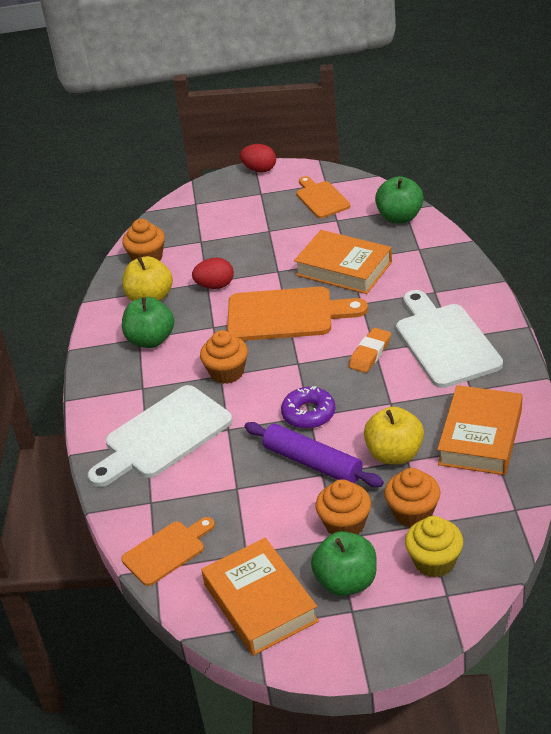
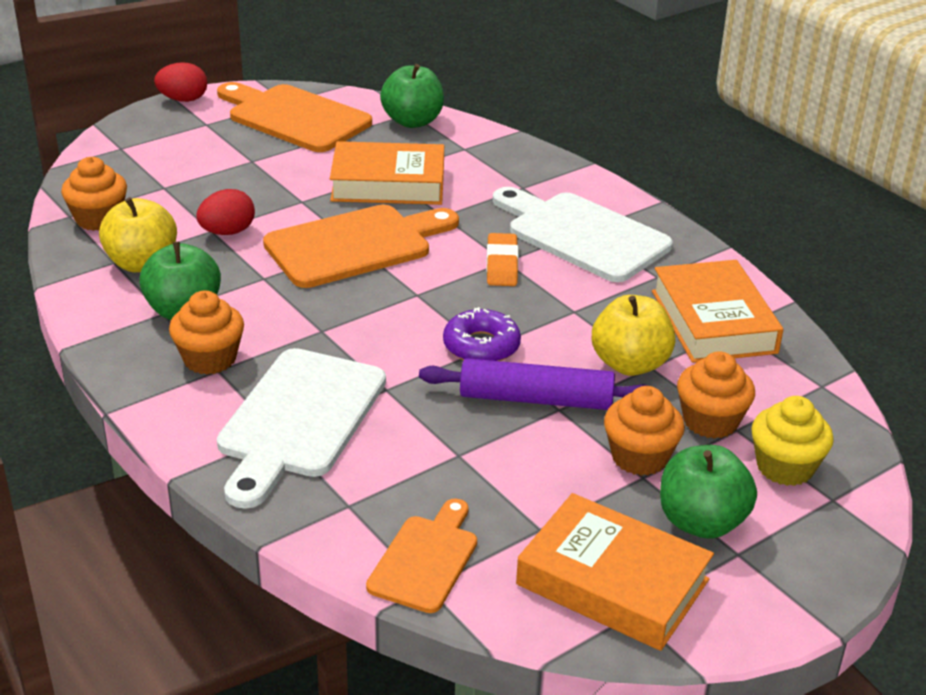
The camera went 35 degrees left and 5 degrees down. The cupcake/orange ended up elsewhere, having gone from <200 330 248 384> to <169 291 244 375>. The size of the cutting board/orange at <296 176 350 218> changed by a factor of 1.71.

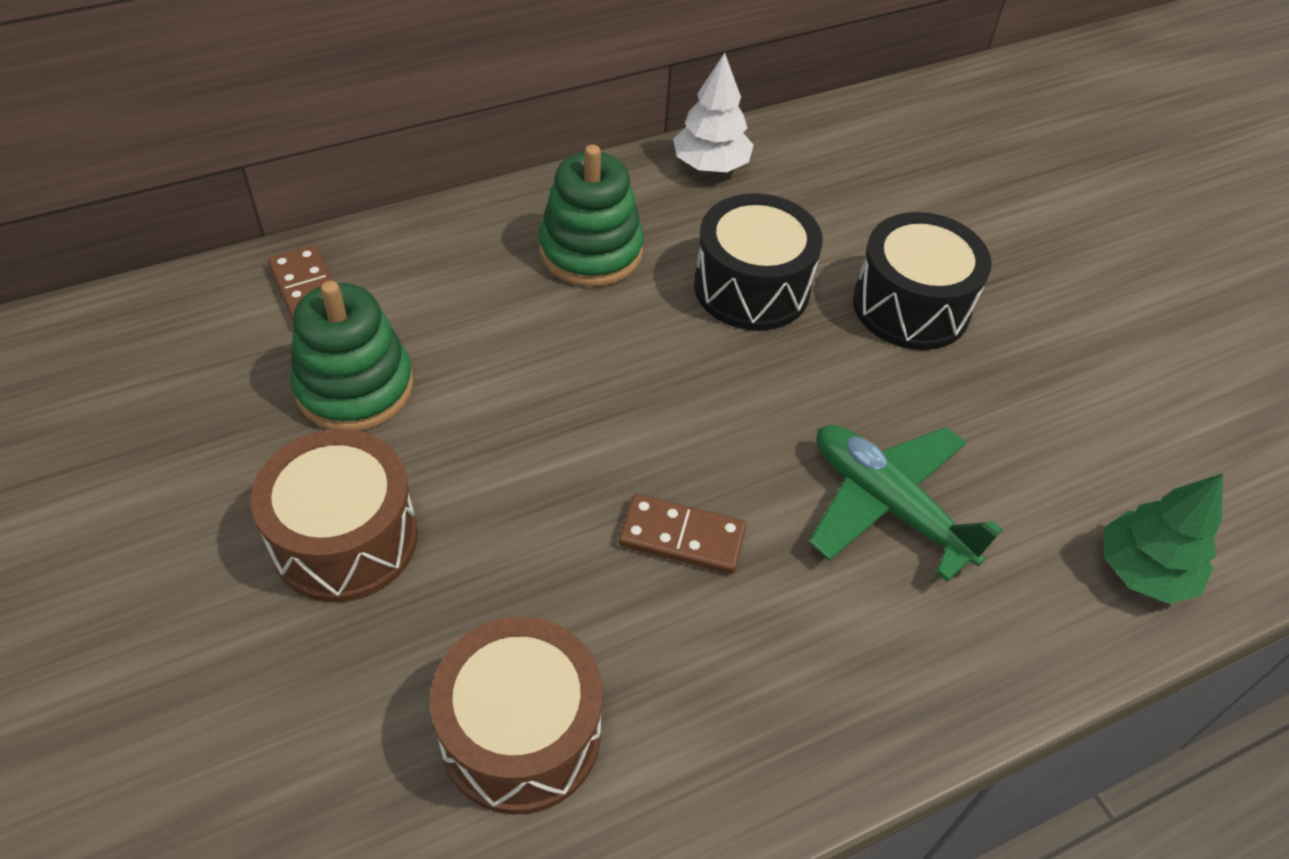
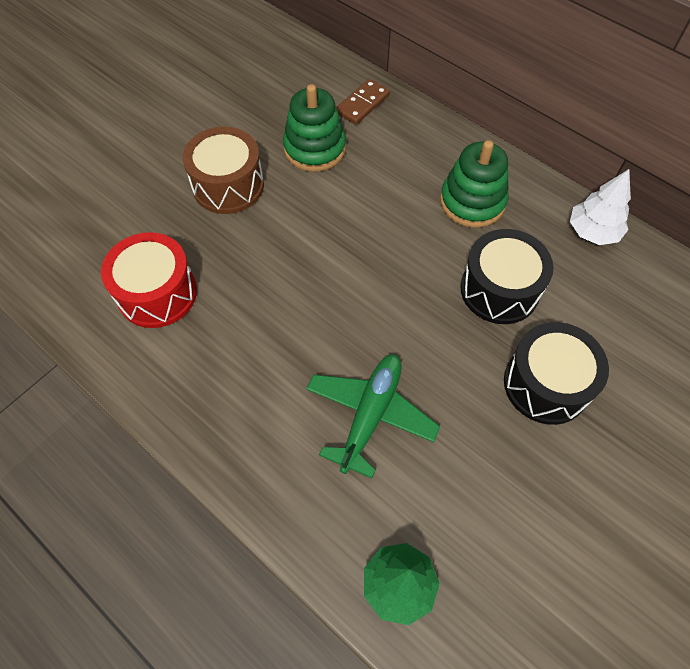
The camera went 70 degrees right and 10 degrees up. The second view lost the domino/brown at <619 494 746 574>. What was the drum/brown at <430 617 603 815> turned into the drum/red at <101 232 197 328>.

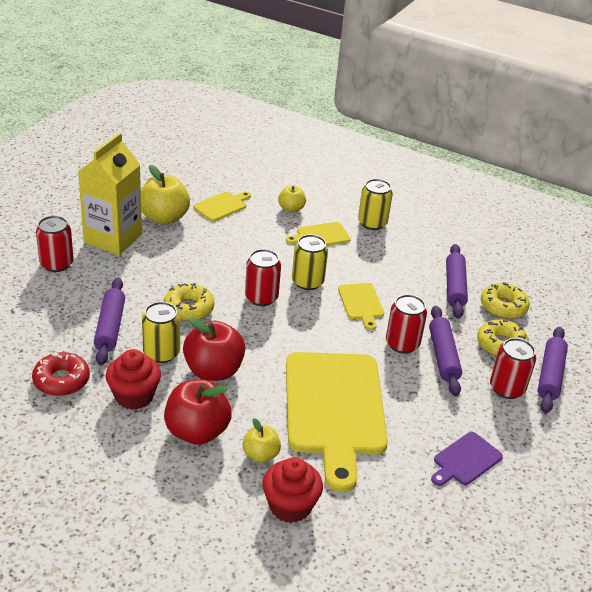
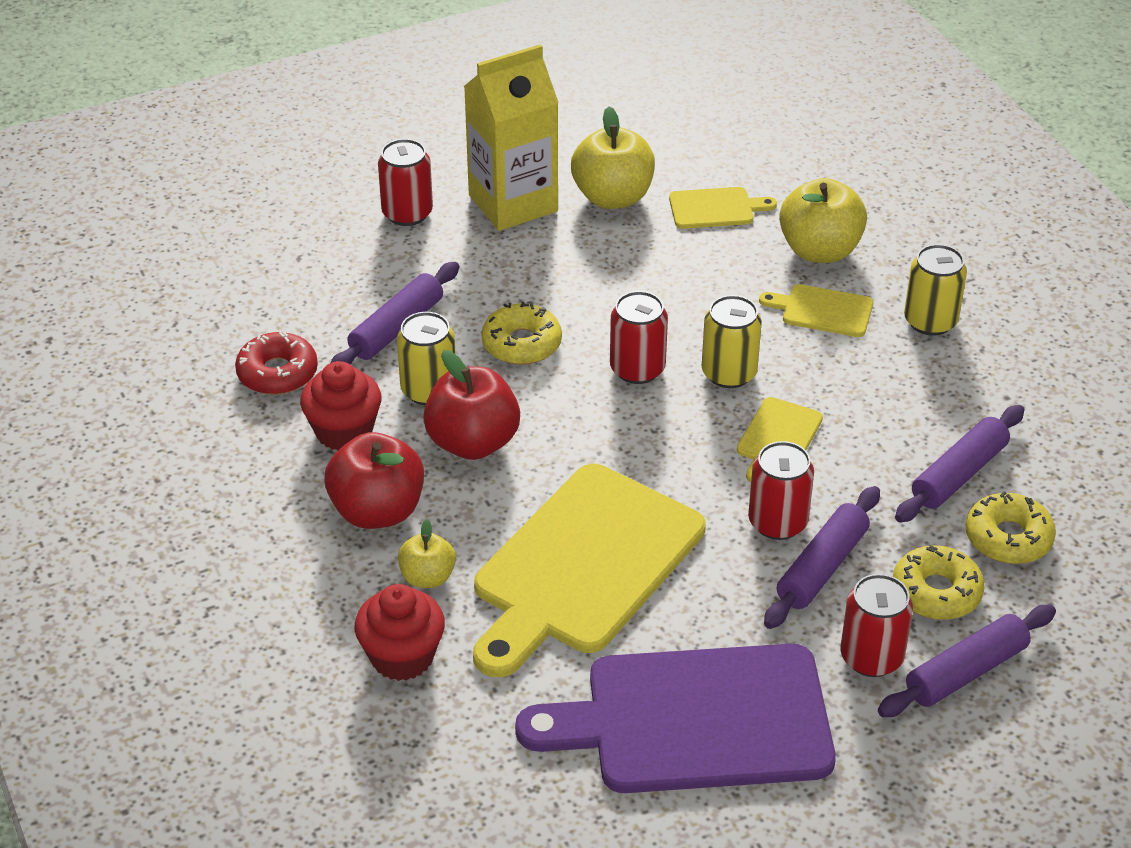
The camera went 40 degrees right and 5 degrees up. The size of the apple/yellow at <278 185 306 213> changed by a factor of 1.76. The size of the cutting board/purple at <431 432 503 486> changed by a factor of 2.28.

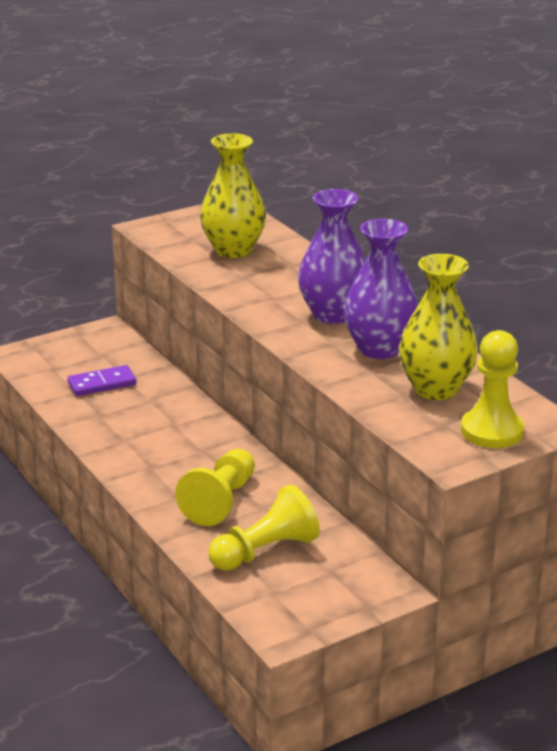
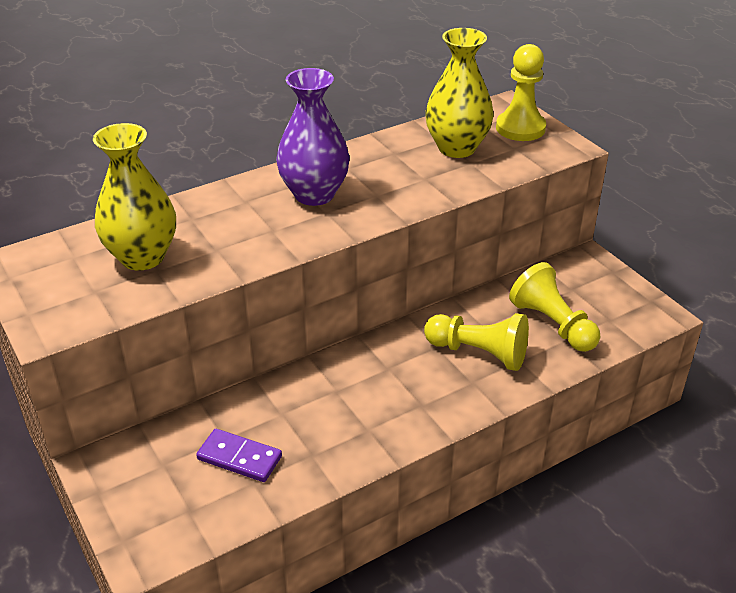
The camera went 90 degrees left and 10 degrees up. The second view lost the vase/purple at <344 219 418 359>. The domino/purple at <67 365 137 396> ended up facing another way, 45 degrees counterclockwise from before.

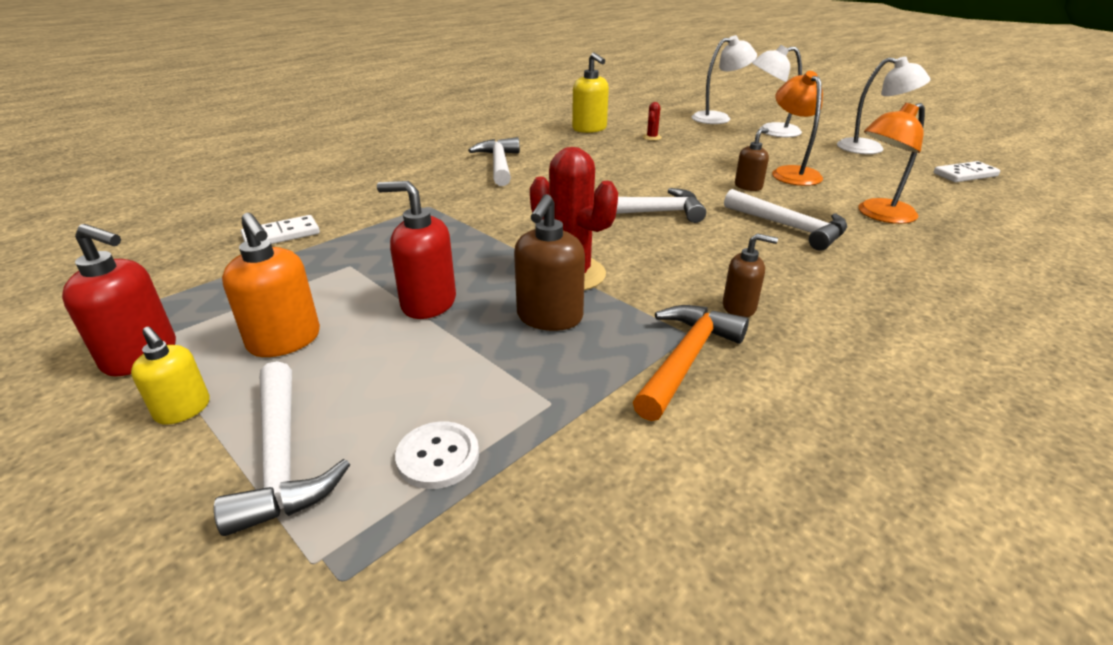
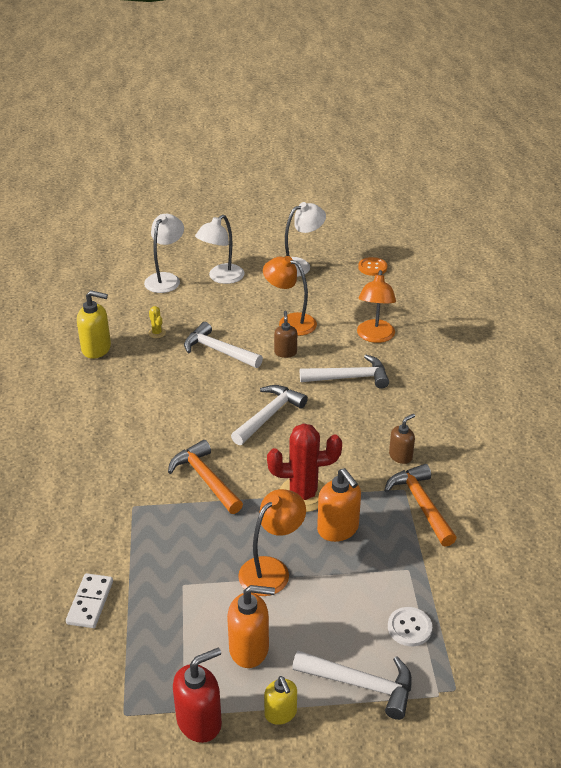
The camera went 50 degrees left and 5 degrees up. The second view gained the hammer/orange at <168 440 243 514>. The hammer/white ended up elsewhere, having gone from <468 137 520 186> to <184 322 263 368>. Where the soap dispenser/red stood at <377 181 456 319>, the lamp/orange came to stand at <238 489 306 596>. Where the domino/white stood at <934 161 1000 182>, the button/orange came to stand at <358 257 388 276>. What was the soap dispenser/brown at <514 194 585 331> turned into the soap dispenser/orange at <317 468 361 542>. What was the cactus/red at <643 102 662 141> turned into the cactus/yellow at <148 306 166 338>. The soap dispenser/yellow at <131 327 210 425> ended up facing another way, 75 degrees clockwise from before.

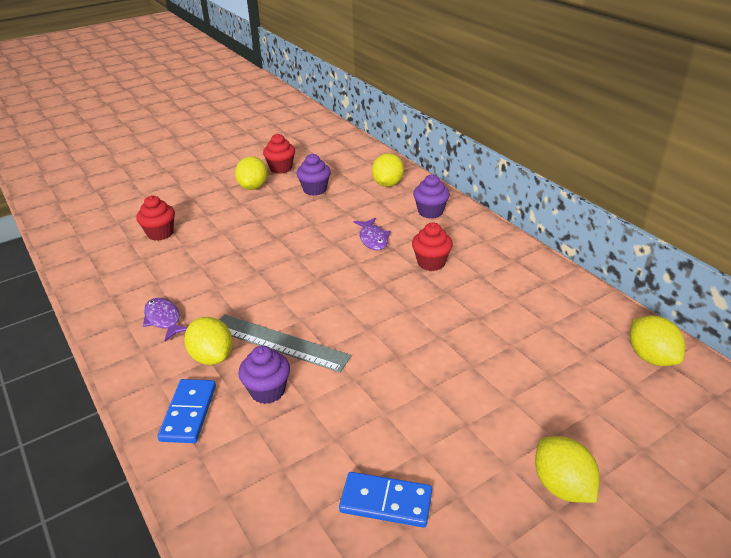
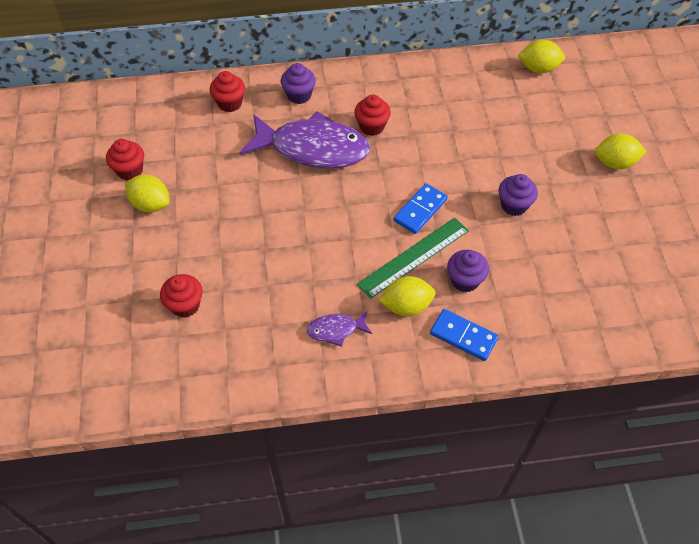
The camera went 65 degrees left and 20 degrees up. The cupcake/purple ended up elsewhere, having gone from <297 154 331 196> to <499 174 538 216>. The domino/blue ended up elsewhere, having gone from <339 472 432 528> to <394 183 448 234>. Where the lemon/yellow stood at <372 153 404 187>, the cupcake/red came to stand at <210 71 245 112>. What was the ruler/grey at <219 314 352 373> turned into the ruler/green at <357 218 469 299>. The size of the fish/purple at <354 218 391 250> changed by a factor of 2.28.

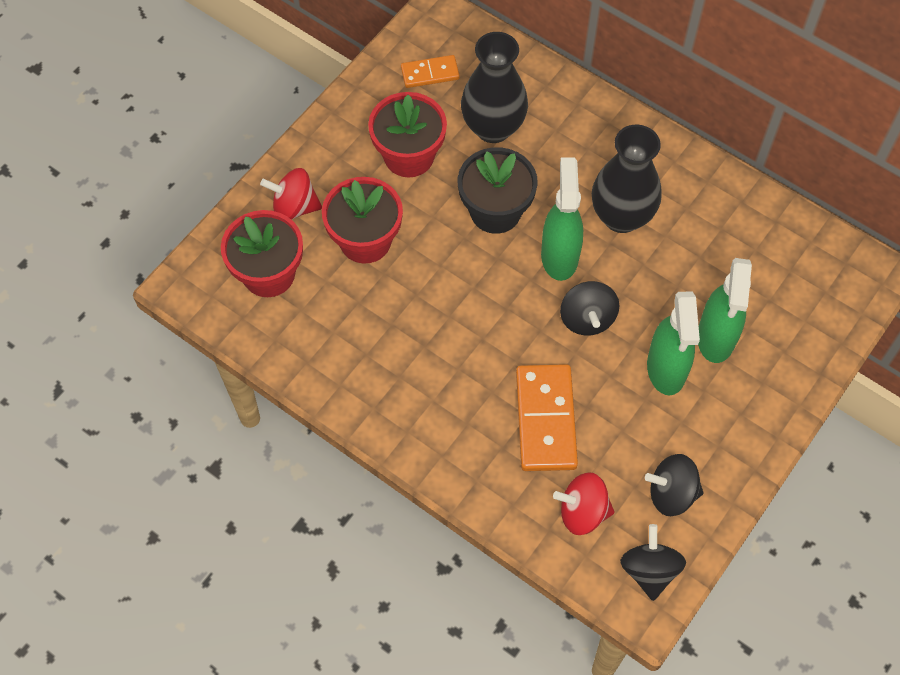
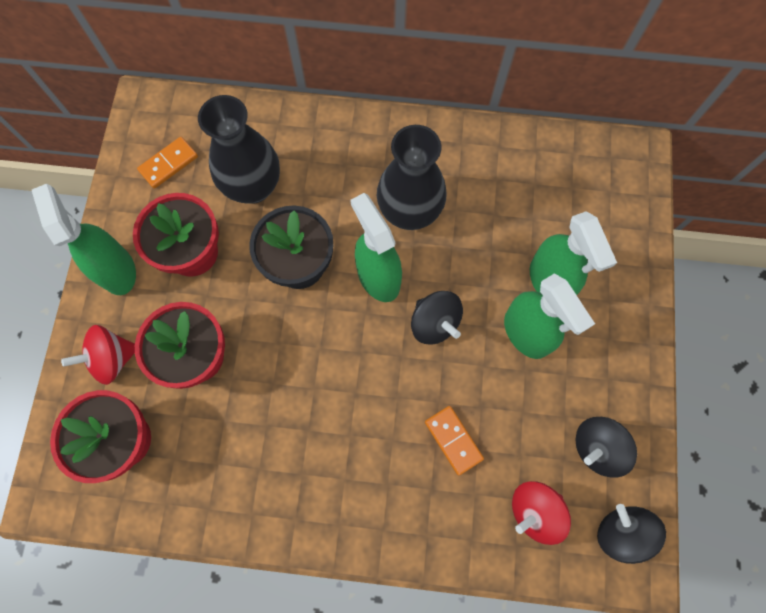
The camera went 30 degrees left and 10 degrees up. The second view gained the spray bottle/green at <32 184 136 295>. The size of the domino/orange at <516 364 578 471> changed by a factor of 0.57.

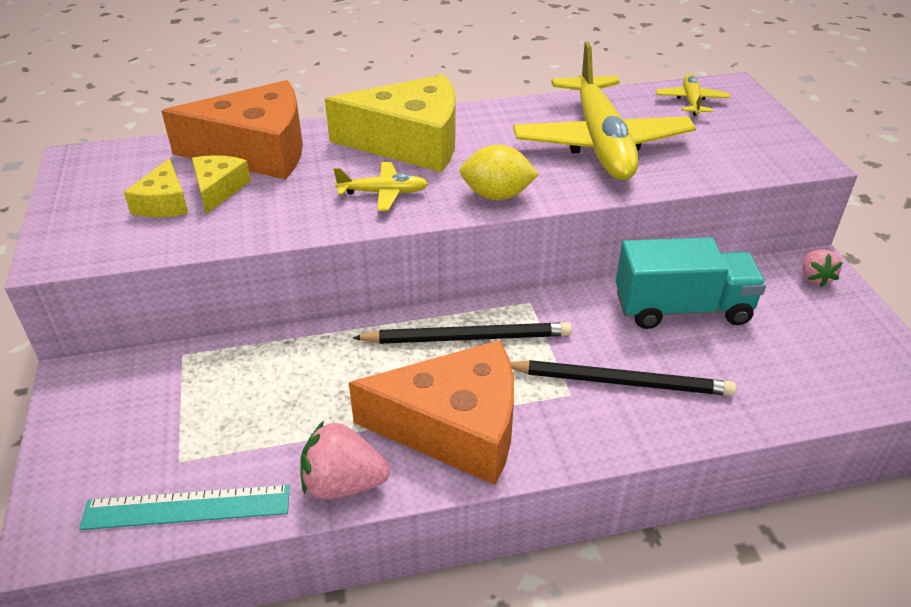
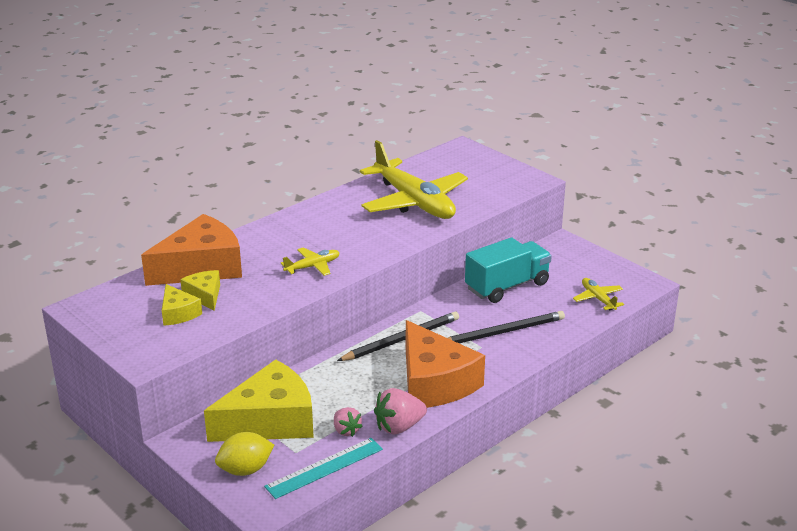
The camera went 30 degrees left and 10 degrees down. The cheese/yellow ended up elsewhere, having gone from <325 74 455 172> to <204 359 314 442>. The lemon/yellow ended up elsewhere, having gone from <460 145 539 200> to <215 432 274 476>. The plane/yellow ended up elsewhere, having gone from <656 74 730 116> to <573 278 624 310>. The strawberry/pink ended up elsewhere, having gone from <802 249 843 287> to <334 407 363 437>. The cheese/orange at <349 340 514 485> ended up facing another way, 90 degrees clockwise from before.

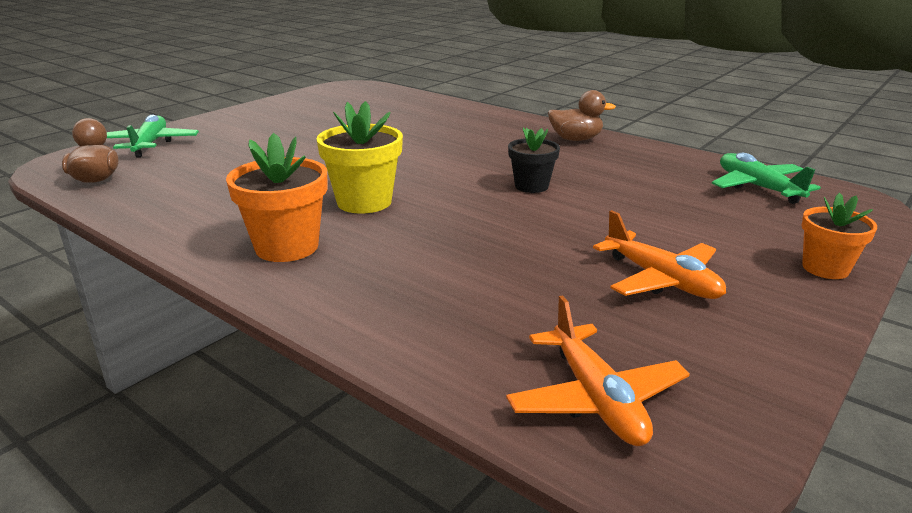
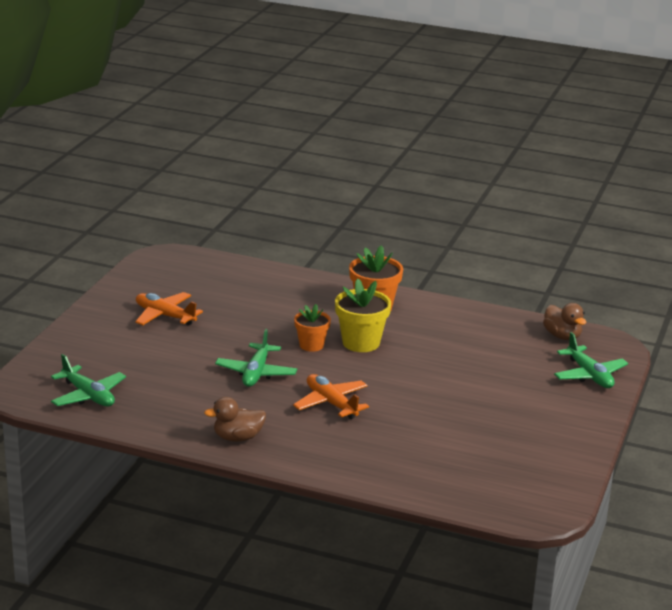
The camera went 160 degrees right and 0 degrees up. The plane/orange ended up elsewhere, having gone from <506 295 690 446> to <293 374 369 419>. The flower pot/orange ended up elsewhere, having gone from <802 193 877 279> to <294 304 331 352>. Where the flower pot/black stood at <508 128 560 193>, the plane/green came to stand at <215 329 297 387>.

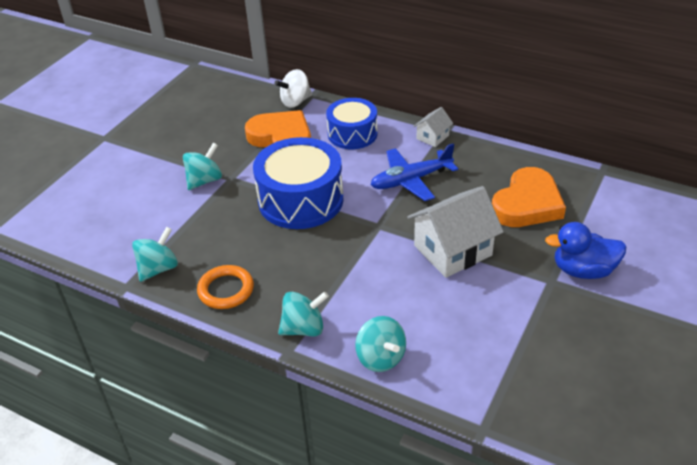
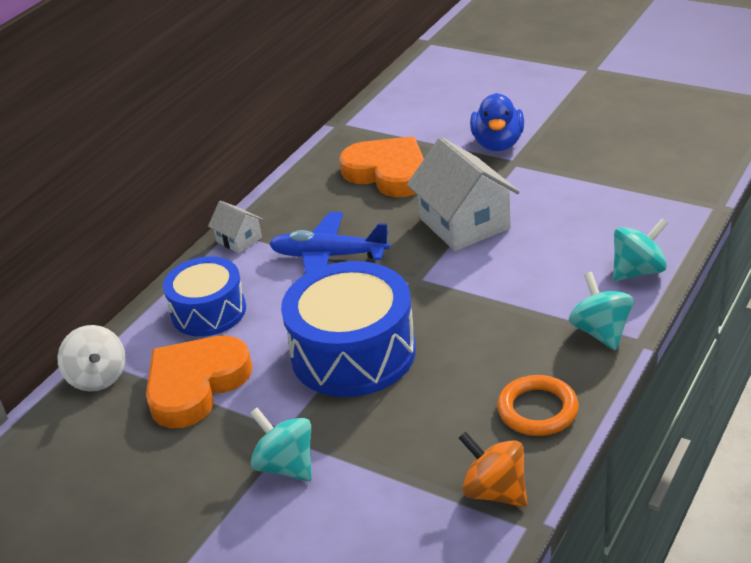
The camera went 85 degrees left and 5 degrees down. What was the spinning top/turquoise at <132 227 178 282> turned into the spinning top/orange at <459 431 527 507>. The plane/blue at <371 143 458 201> ended up facing another way, 120 degrees clockwise from before.

